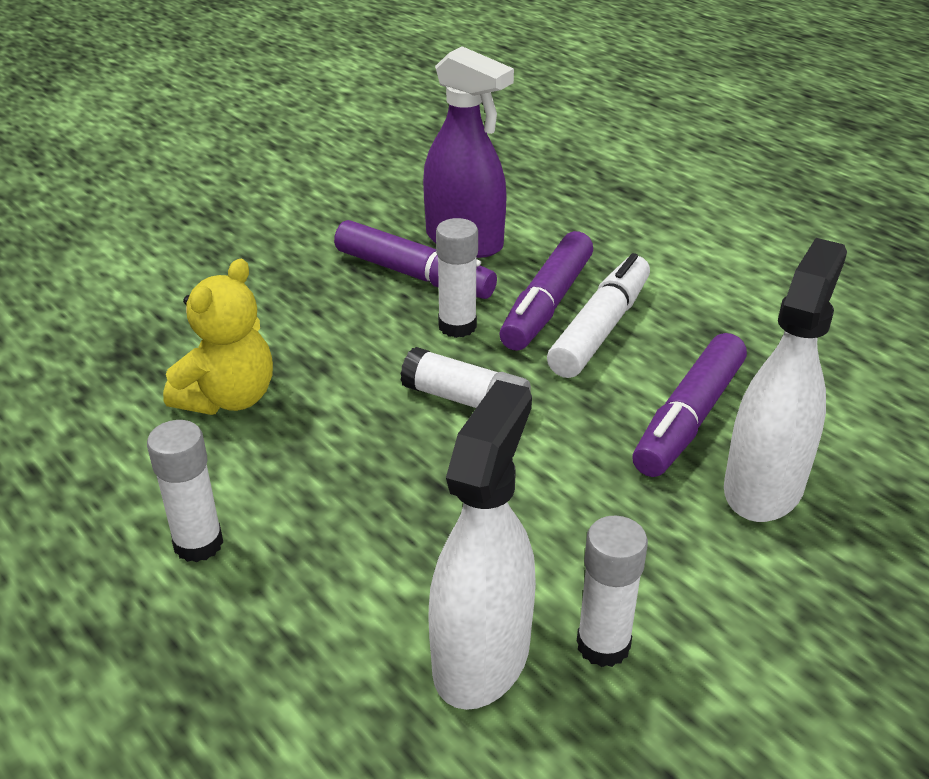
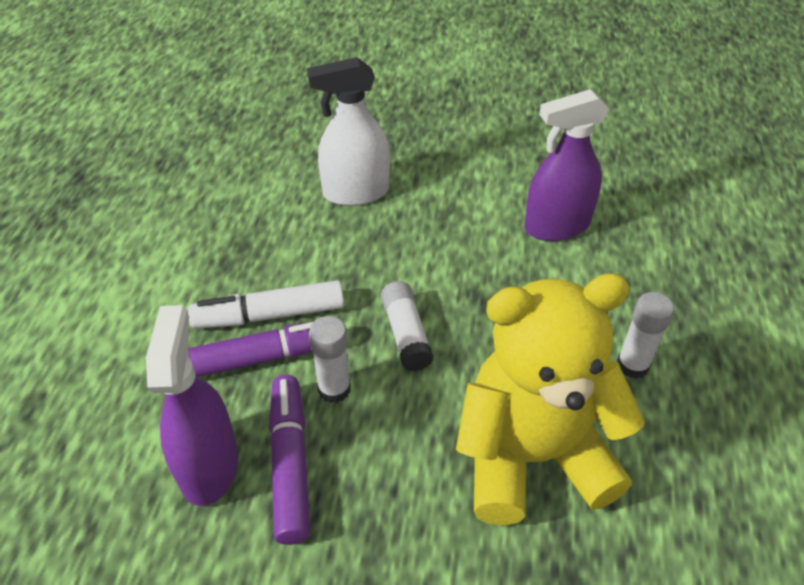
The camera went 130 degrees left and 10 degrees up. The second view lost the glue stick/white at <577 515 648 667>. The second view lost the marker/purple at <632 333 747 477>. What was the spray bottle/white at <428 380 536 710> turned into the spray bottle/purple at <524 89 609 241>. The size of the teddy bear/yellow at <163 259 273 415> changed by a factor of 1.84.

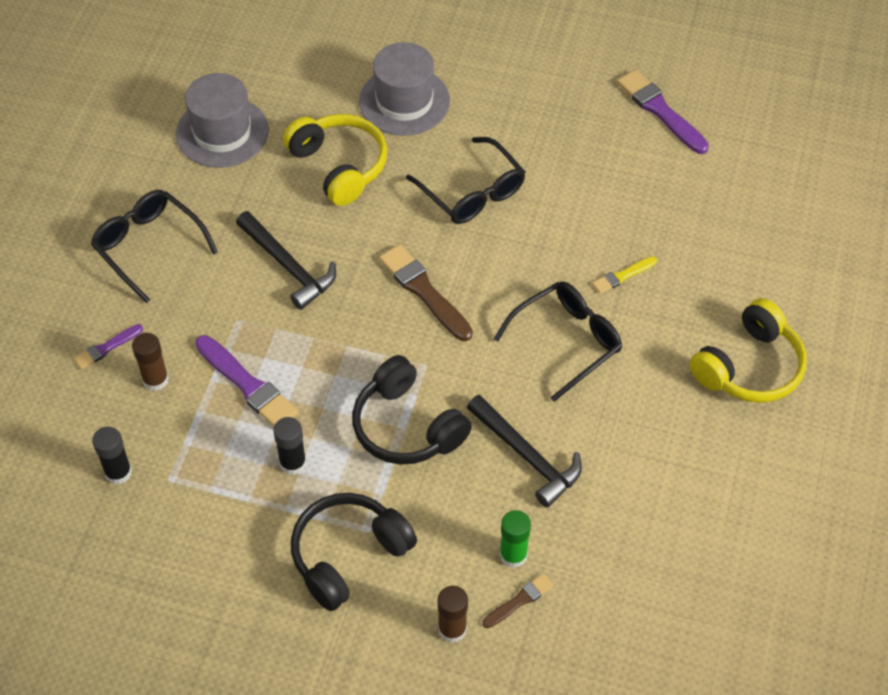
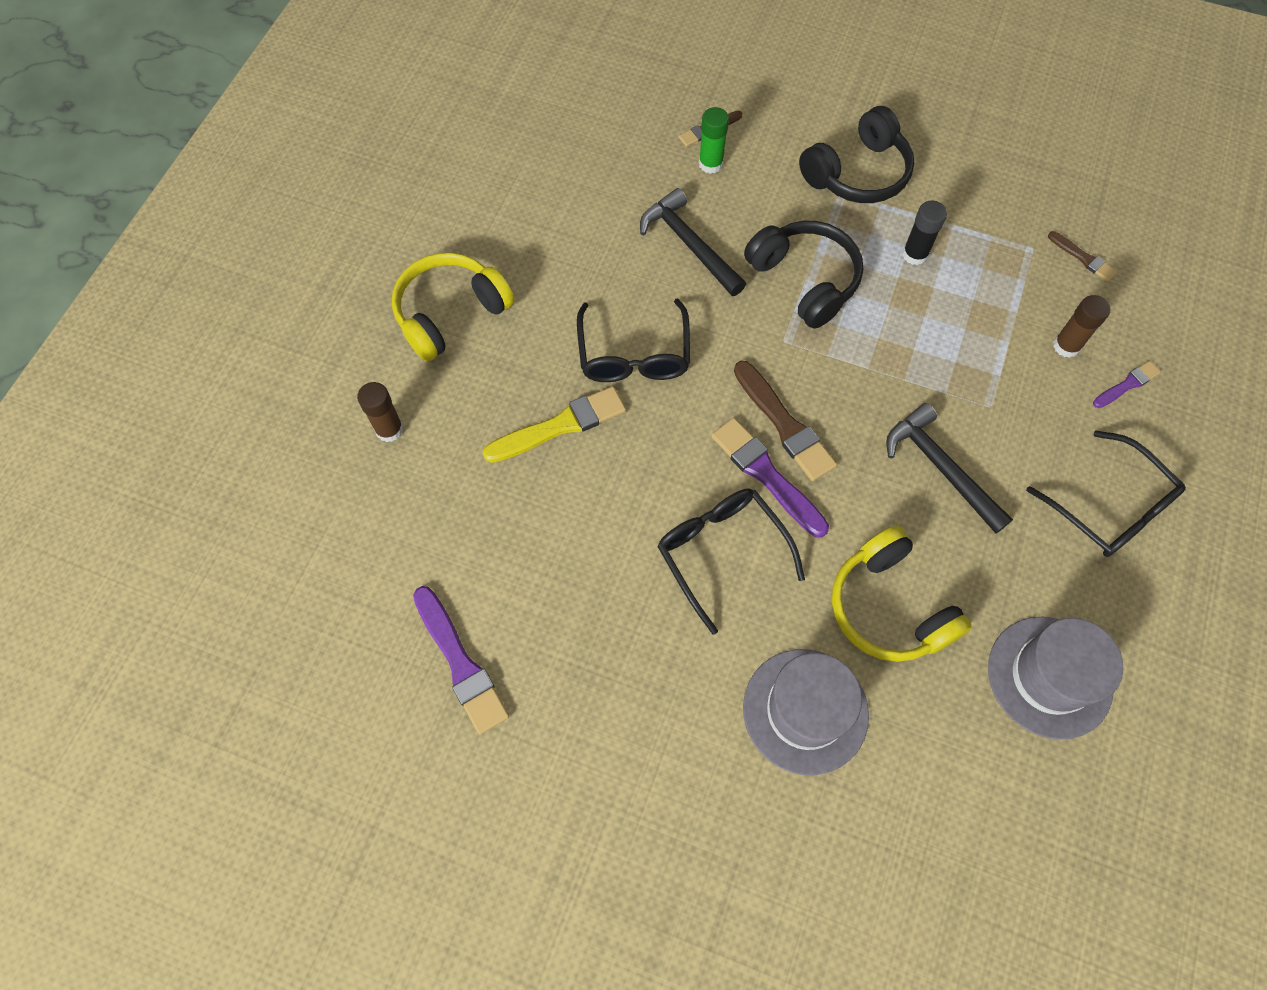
The camera went 175 degrees left and 10 degrees up. The brush/purple ended up elsewhere, having gone from <195 335 298 427> to <711 418 829 537>. The glue stick/brown ended up elsewhere, having gone from <438 586 468 643> to <357 382 404 442>. Where the glue stick/black stood at <92 427 132 484>, the brush/brown came to stand at <1048 231 1118 282>. The glasses/black at <494 281 622 402> ended up facing another way, 60 degrees counterclockwise from before. The size of the brush/yellow at <592 256 657 294> changed by a factor of 1.81.

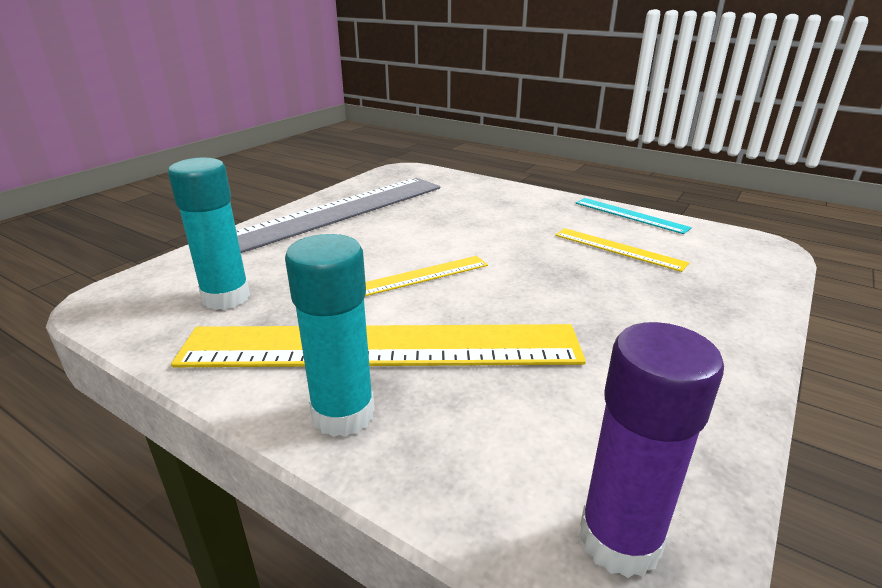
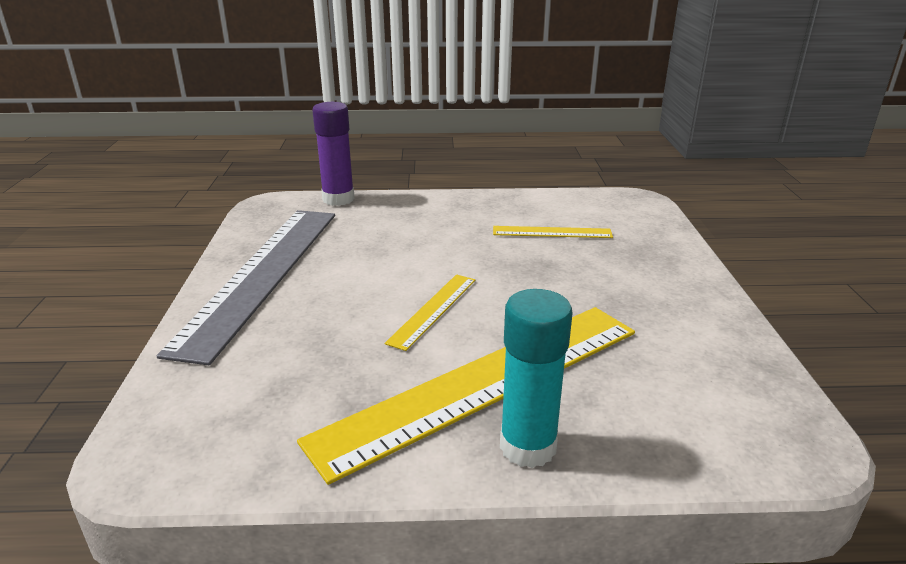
The camera went 35 degrees left and 0 degrees up. The second view lost the glue stick/turquoise at <168 158 250 310>. The second view lost the ruler/turquoise at <576 198 692 234>. The glue stick/purple ended up elsewhere, having gone from <579 322 724 578> to <312 102 355 206>.

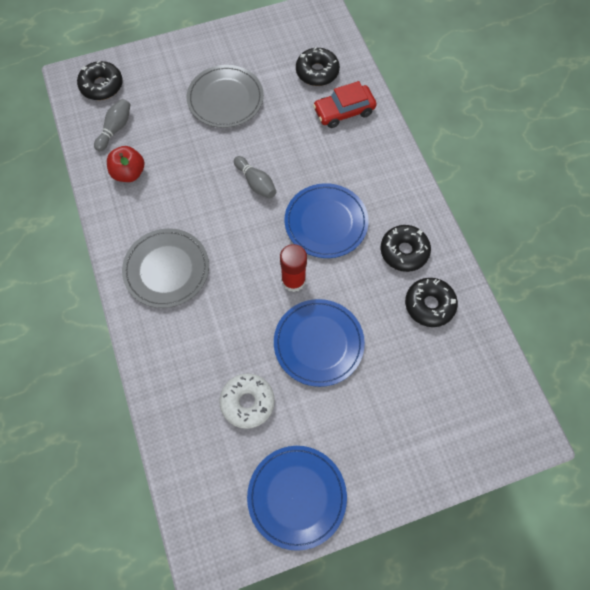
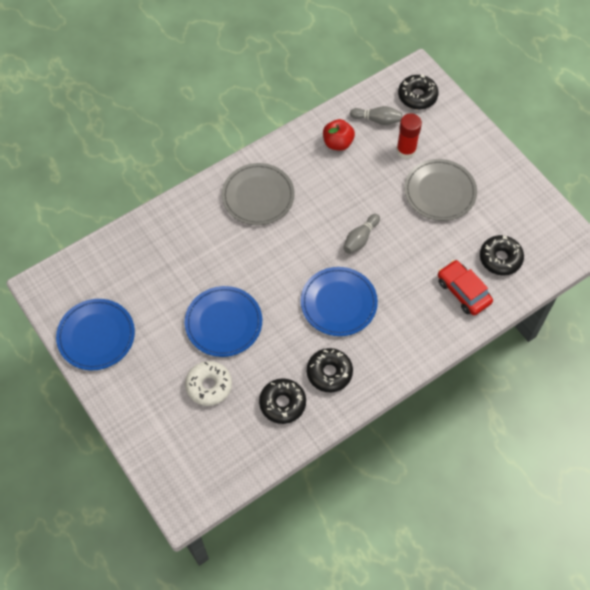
The camera went 75 degrees right and 5 degrees down. The donut/white ended up elsewhere, having gone from <219 373 275 429> to <185 361 232 406>. The glue stick/red ended up elsewhere, having gone from <280 244 307 292> to <396 113 422 159>.

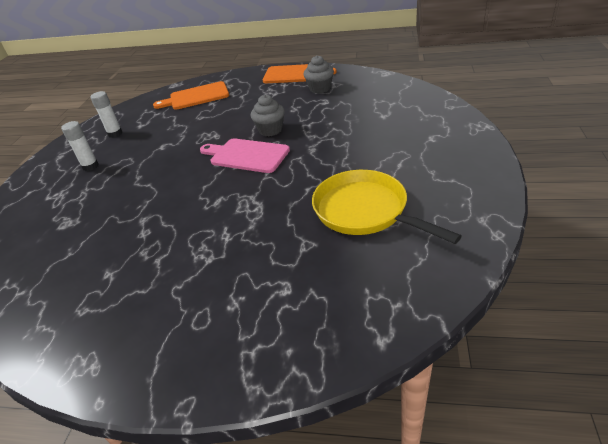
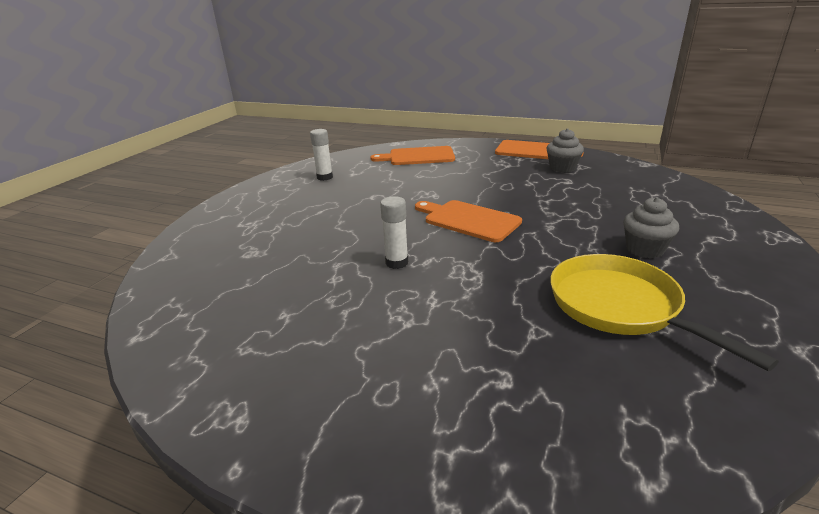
The camera went 10 degrees right and 10 degrees down. The glue stick/white ended up elsewhere, having gone from <61 121 99 171> to <380 196 408 269>. The cupcake/grey ended up elsewhere, having gone from <251 94 285 137> to <623 197 679 258>. What was the cutting board/pink at <200 138 290 173> turned into the cutting board/orange at <415 200 522 242>.

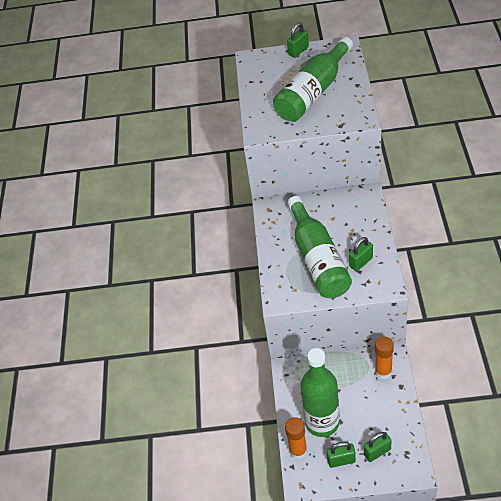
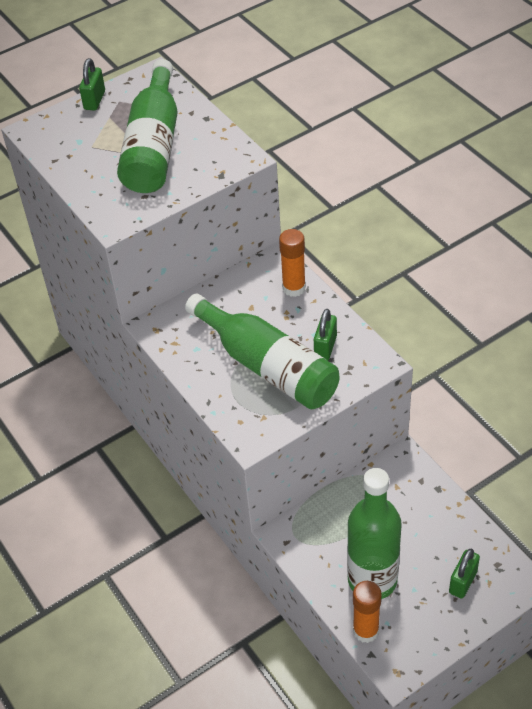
The camera went 35 degrees left and 0 degrees up. The second view lost the padlock/green at <327 442 356 468>. The glue stick/orange ended up elsewhere, having gone from <375 337 394 379> to <279 229 306 297>.

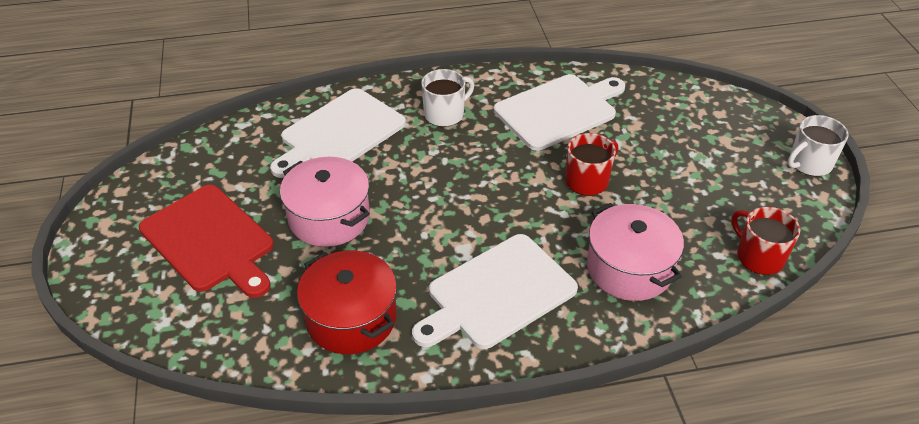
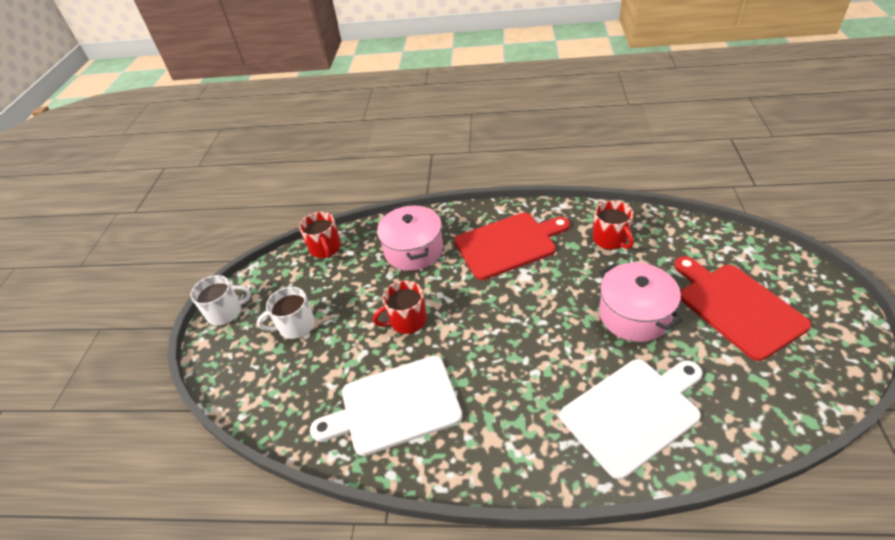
The camera went 160 degrees left and 0 degrees up. The mug/white ended up elsewhere, having gone from <421 69 474 127> to <257 286 315 339>. Where the pot/red stood at <297 251 397 354>, the mug/red came to stand at <593 201 634 250>. What was the cutting board/white at <412 234 578 349> turned into the cutting board/red at <454 213 570 280>.

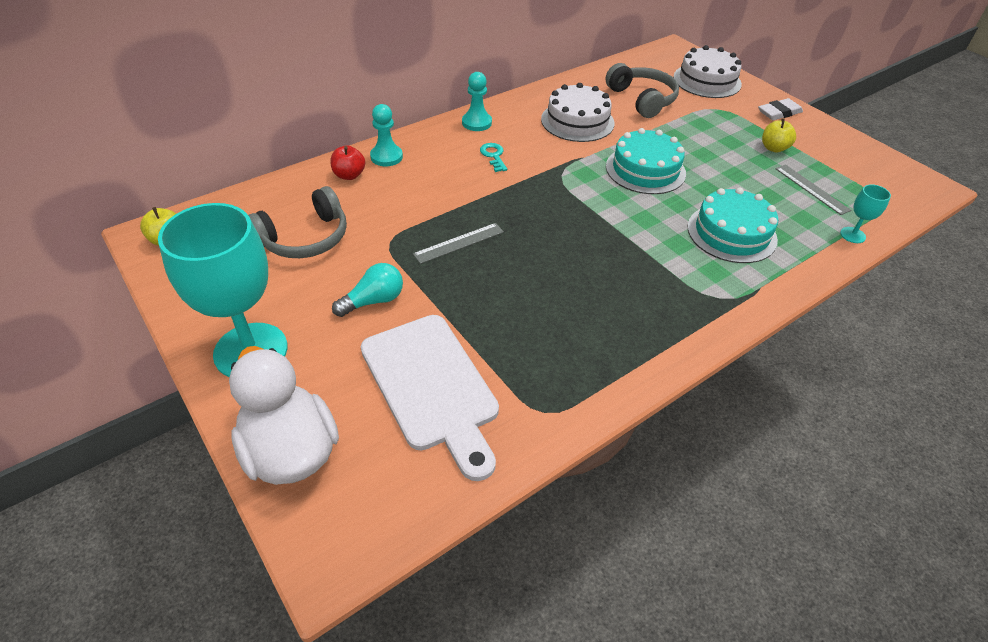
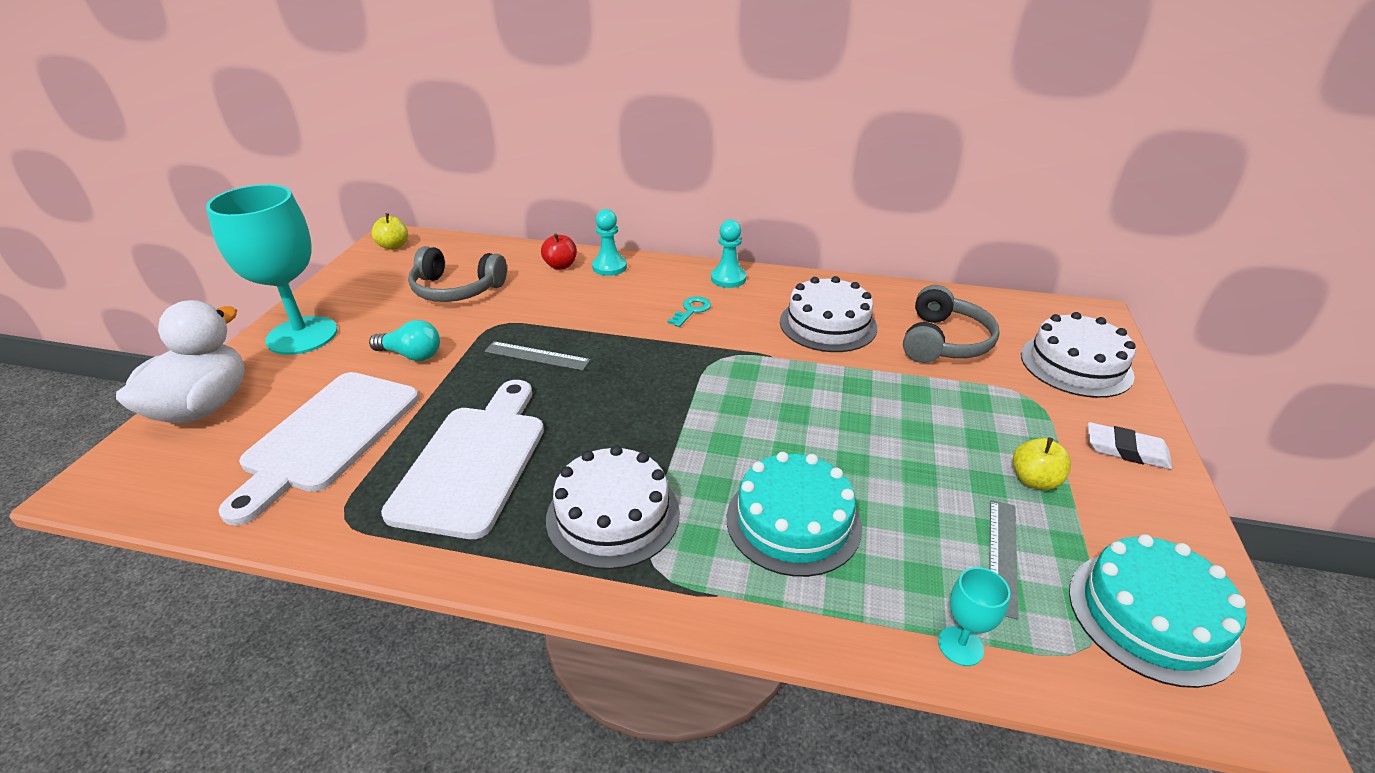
The camera went 50 degrees right and 10 degrees down. The second view gained the cutting board/white at <381 380 544 539>. The second view gained the cake/white at <546 445 680 570>. The cake/turquoise ended up elsewhere, having gone from <606 128 686 194> to <1069 534 1246 688>.

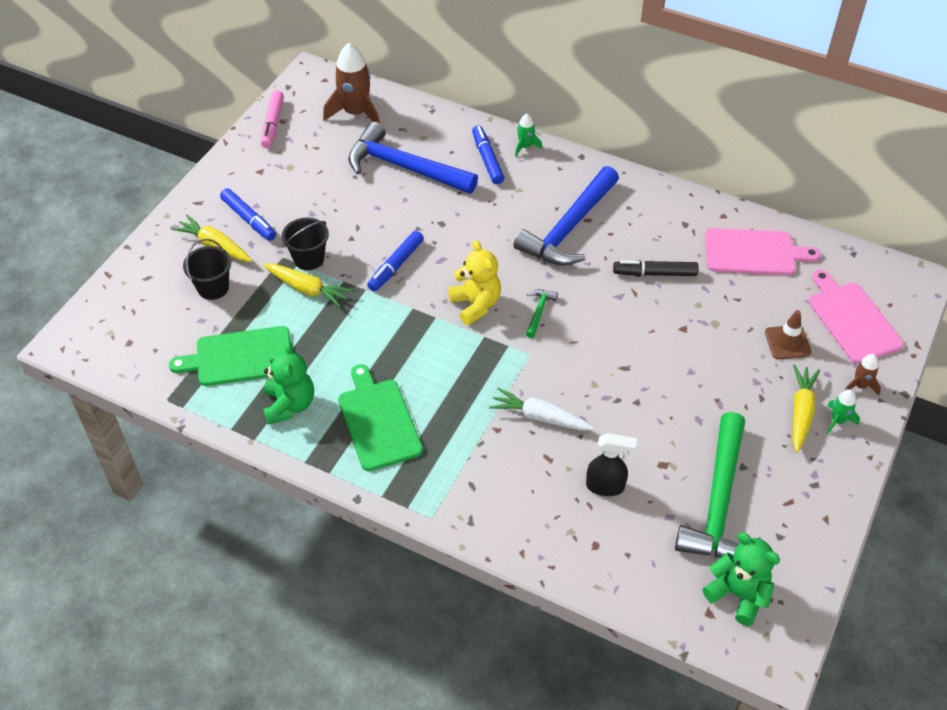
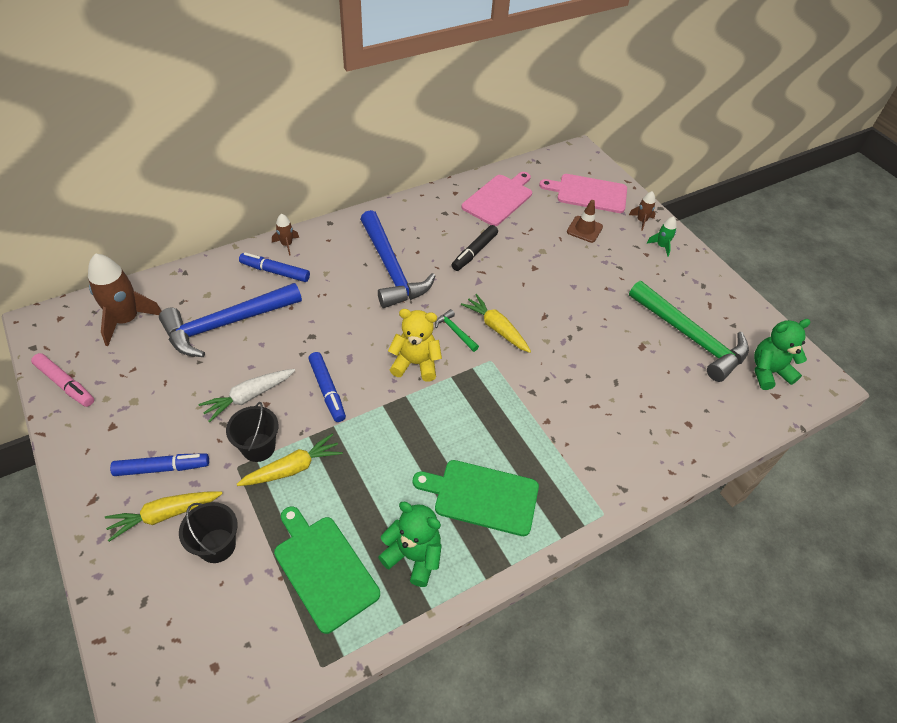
The camera went 60 degrees left and 0 degrees up. The second view lost the spray bottle/black at <586 433 637 496>. The carrot/white ended up elsewhere, having gone from <489 388 595 431> to <198 369 295 422>. The carrot/yellow ended up elsewhere, having gone from <793 365 820 452> to <461 294 531 353>. What was the rocket/green at <515 114 542 156> turned into the rocket/brown at <272 214 299 256>. The cutting board/green at <169 326 290 386> ended up facing another way, 120 degrees clockwise from before.

